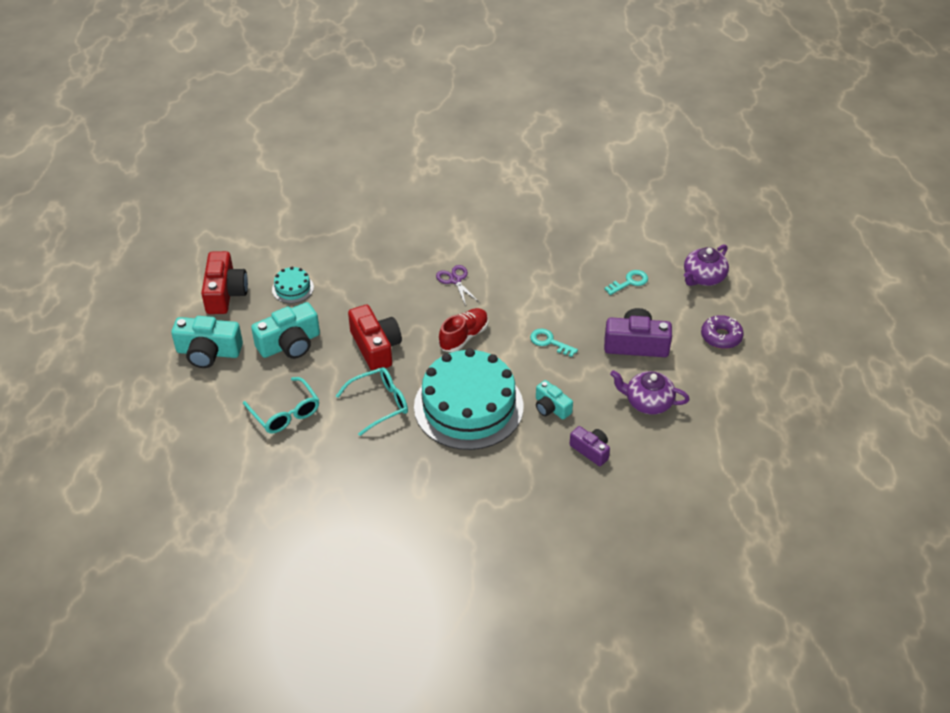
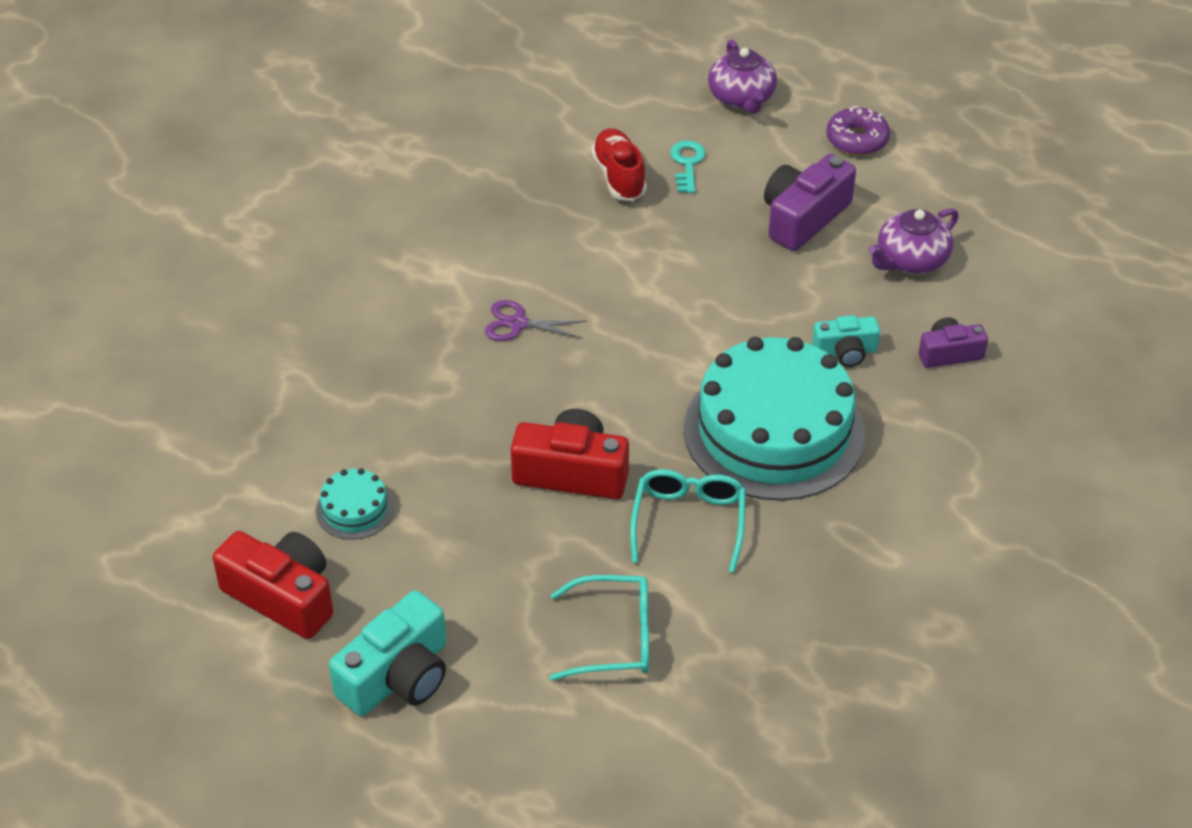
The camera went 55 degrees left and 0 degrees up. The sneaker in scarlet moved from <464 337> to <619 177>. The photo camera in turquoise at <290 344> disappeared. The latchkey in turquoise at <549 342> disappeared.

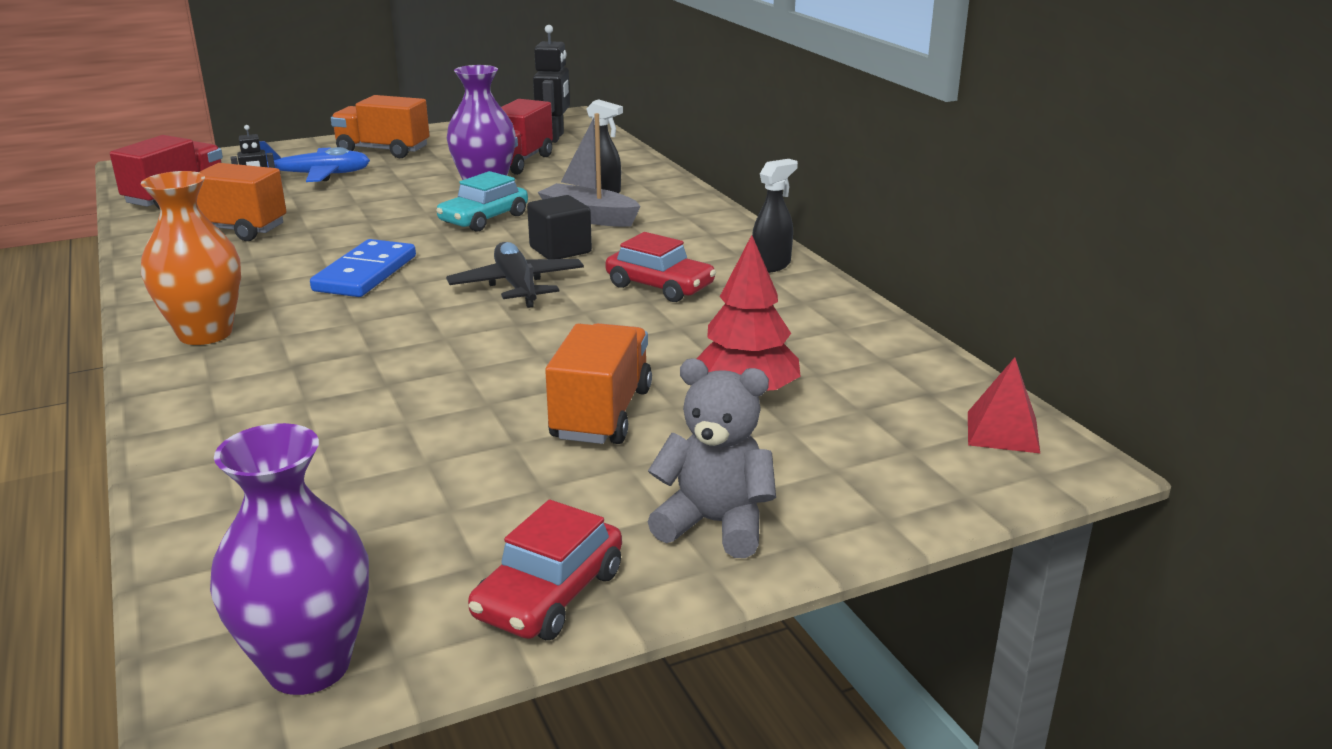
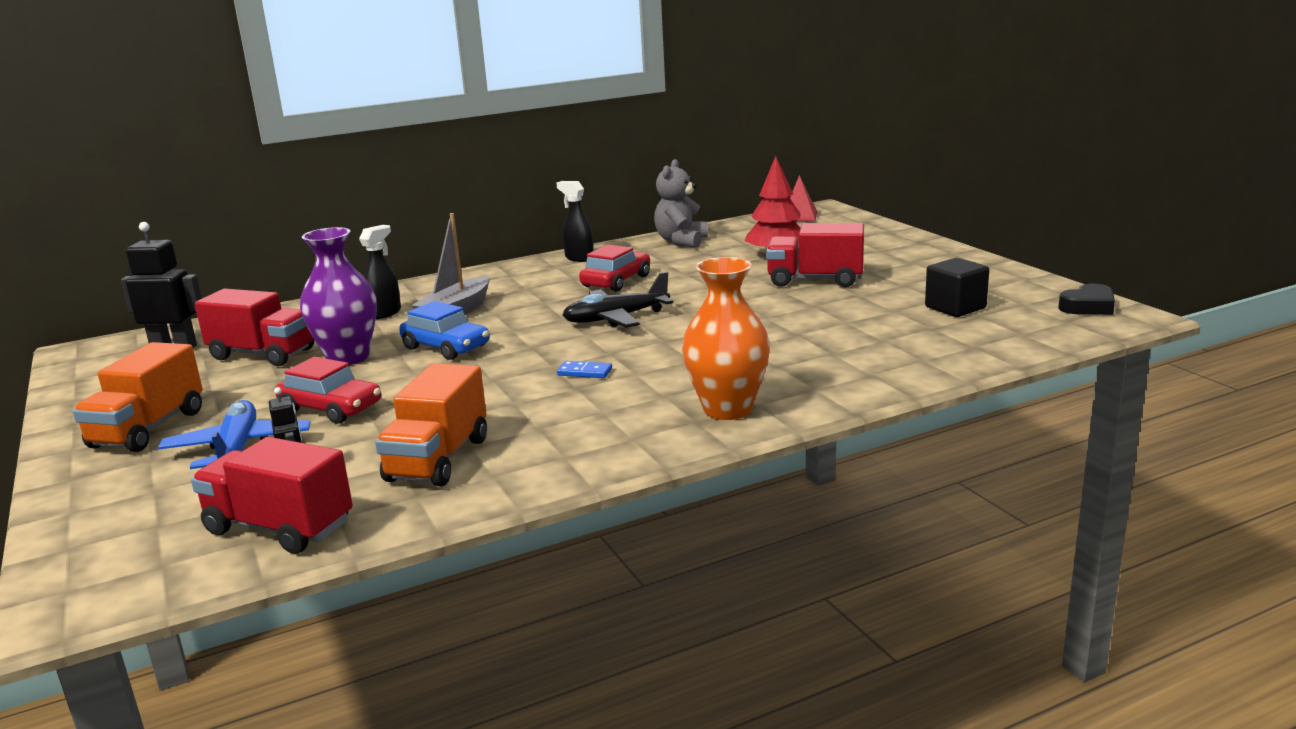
The camera went 90 degrees left and 5 degrees down. The automobile in scarlet moved from <549 594> to <331 408>. The automobile in turquoise at <484 219> became the automobile in royal blue at <446 347>. The domino in royal blue at <365 273> changed to 0.47 times the size. The stuffed bear in ash-grey moved from <715 524> to <681 241>. The truck in orange at <601 414> became the truck in scarlet at <815 280>. The block in black moved from <560 250> to <955 307>. The vase in violet at <308 666> was replaced by the love heart in black at <1088 306>.

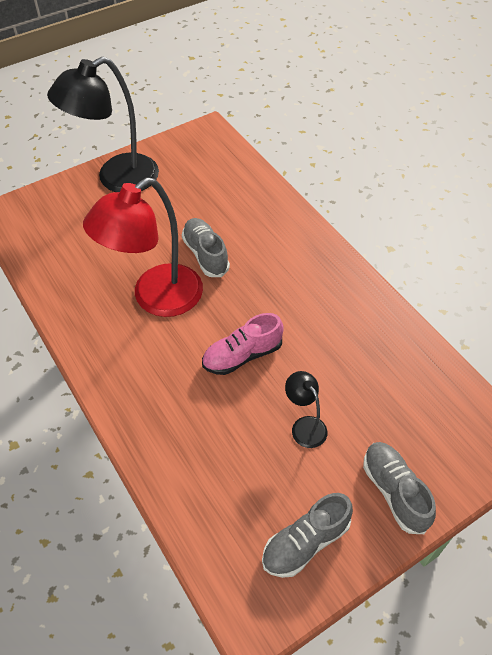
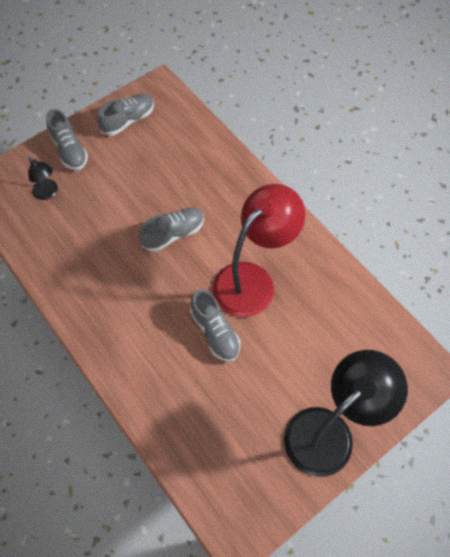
The camera went 175 degrees right and 10 degrees up. The desk lamp in black moved from <304 426> to <48 193>. The sneaker in pink at <242 355> became the sneaker in ash-grey at <173 234>.

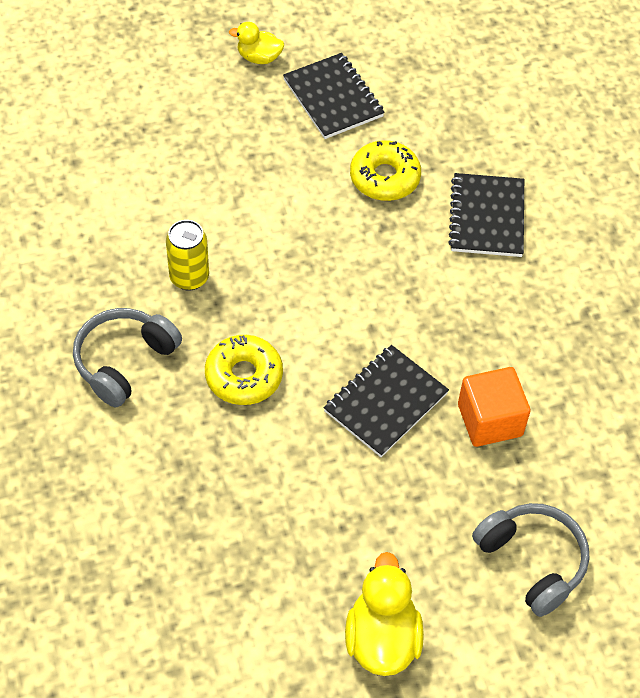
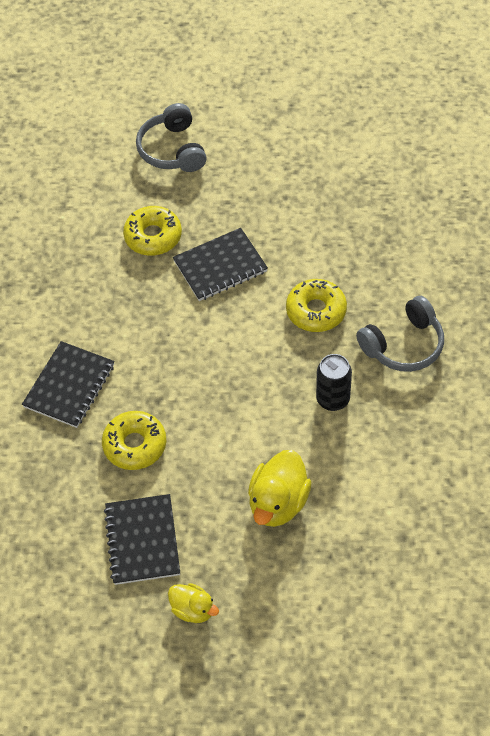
The camera went 155 degrees left and 0 degrees up. The block in orange at <490 420> was replaced by the donut in bright yellow at <153 236>. The toy duck in bright yellow moved from <382 638> to <278 503>. The can in bright yellow at <189 277> became the can in black at <333 399>.

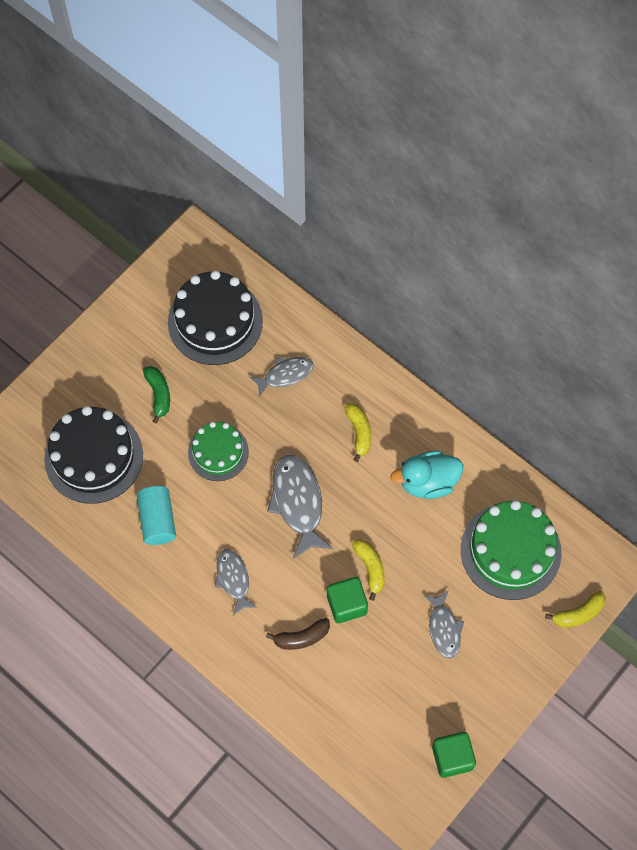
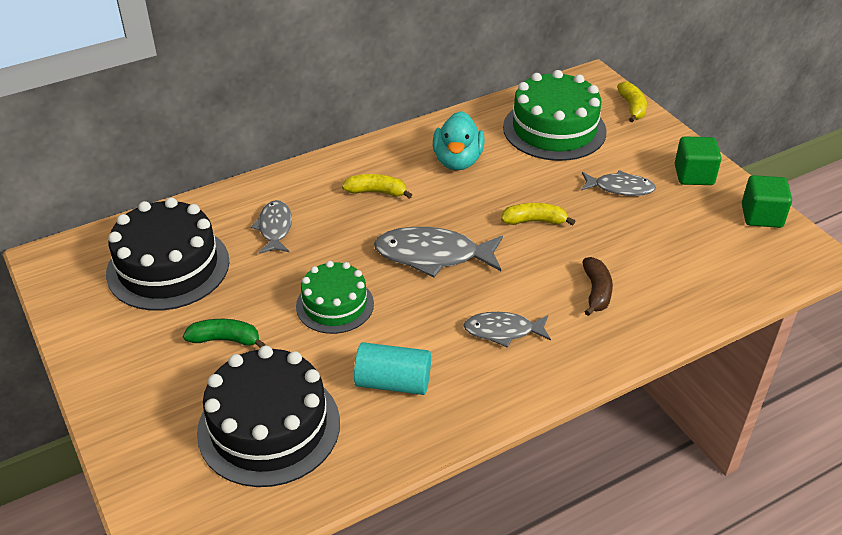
The camera went 70 degrees left and 25 degrees down. The block in green moved from <346 604> to <694 175>.

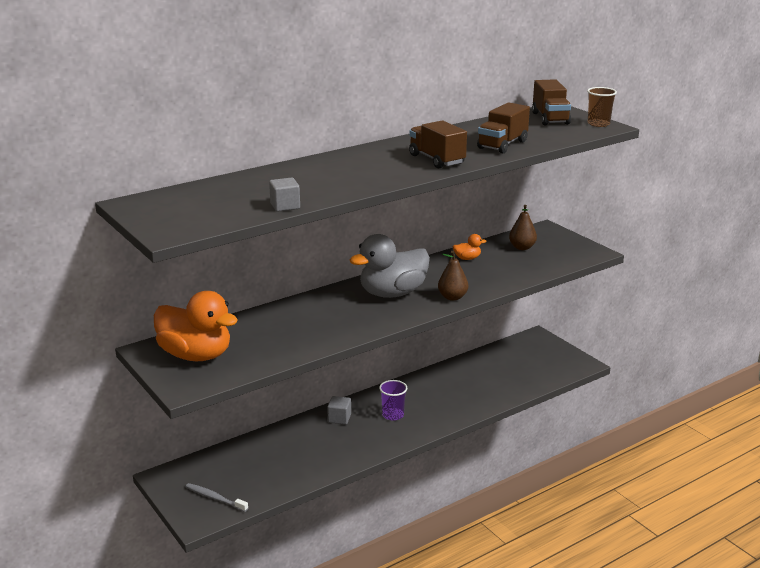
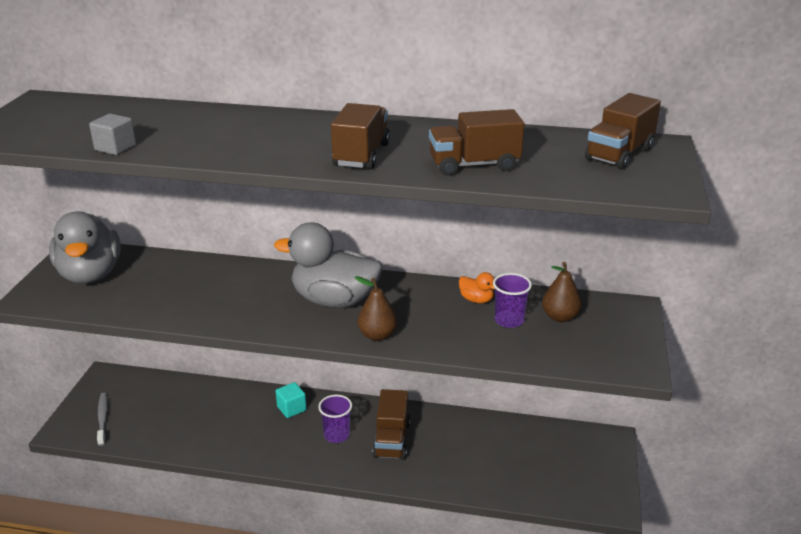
The camera went 45 degrees right and 5 degrees up. The toy duck in orange at <196 355> became the toy duck in ash-grey at <90 274>. The block in ash-grey at <339 418> became the block in turquoise at <291 408>. The truck in russet at <391 440> appeared. The beaker in violet at <509 320> appeared. The beaker in russet at <598 124> disappeared.

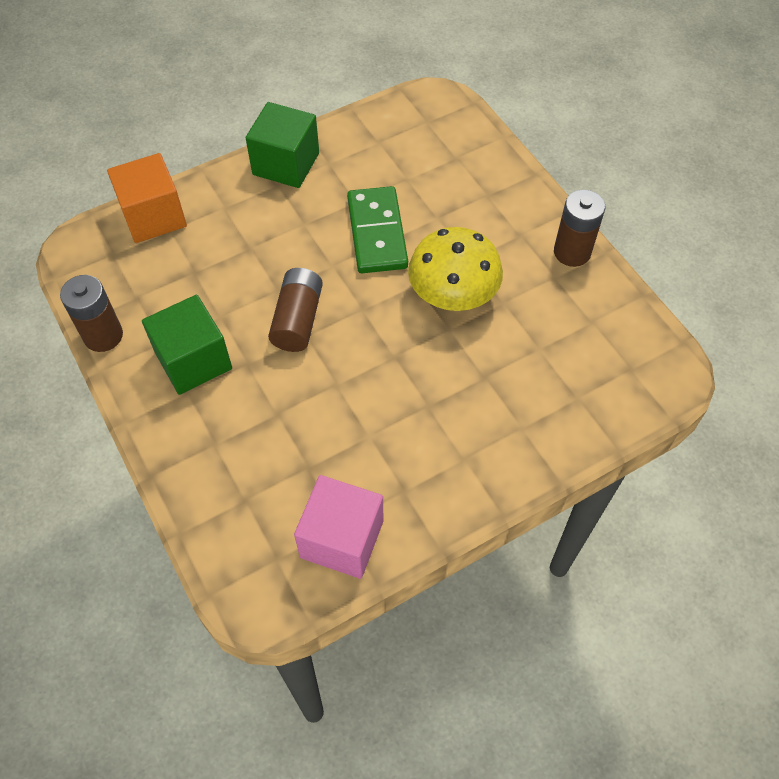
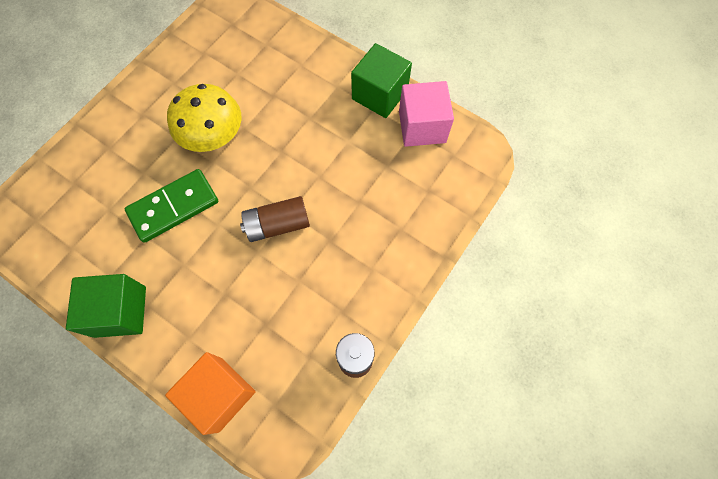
The camera went 115 degrees left and 10 degrees up. The block in green moved from <193 360> to <379 94>. The AA battery in russet at <572 252> disappeared.

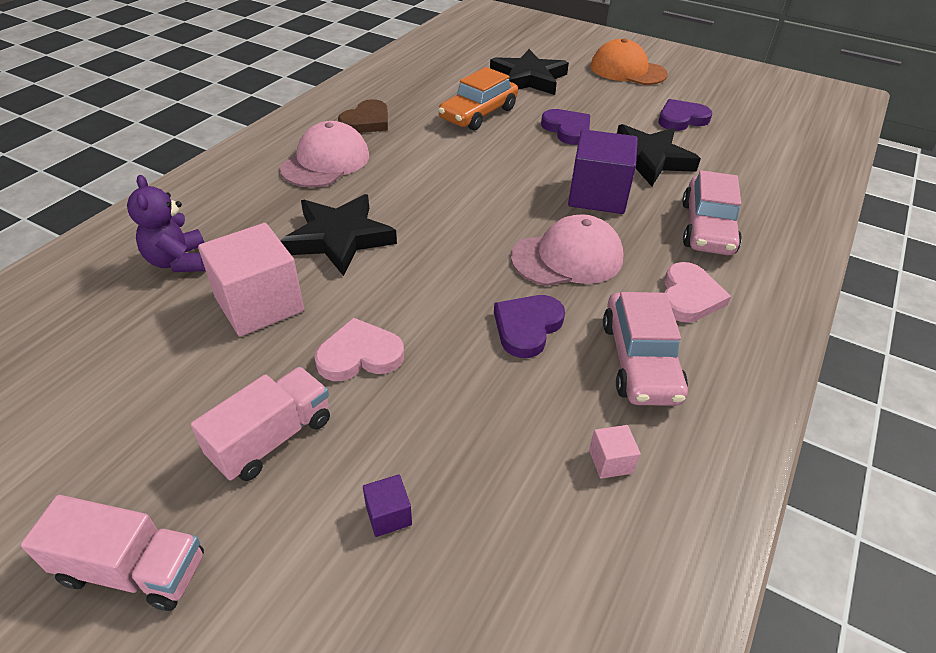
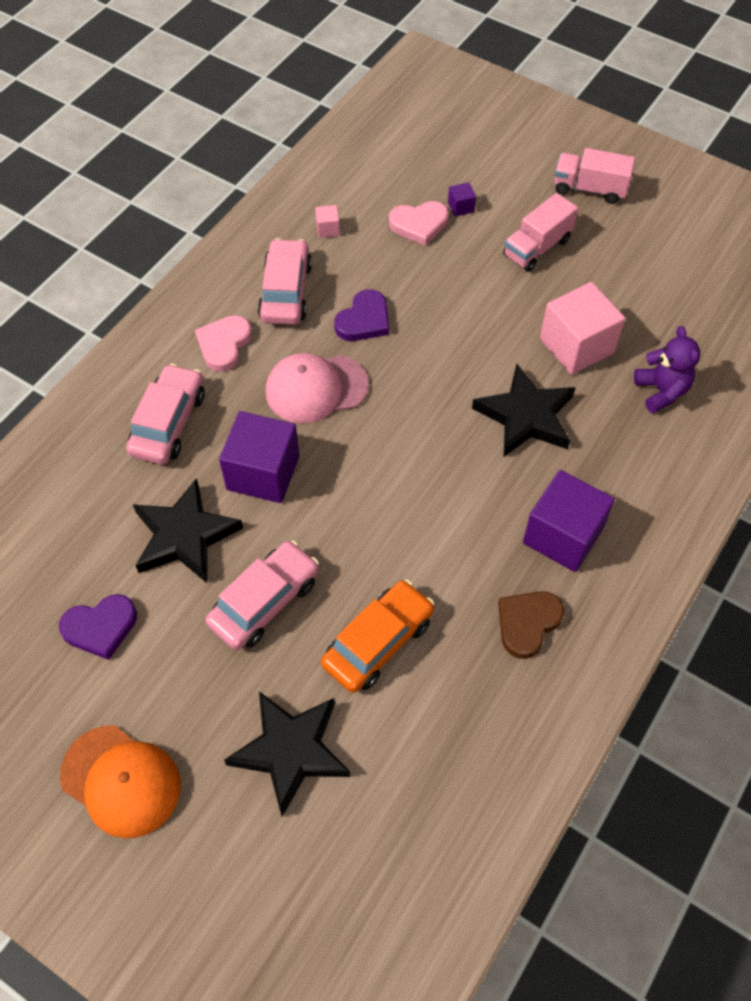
The camera went 175 degrees left and 15 degrees up. The love heart in violet at <567 129> was replaced by the automobile in pink at <265 602>. The love heart in pink moved from <360 355> to <419 224>. The cap in pink at <326 162> was replaced by the block in violet at <563 535>.

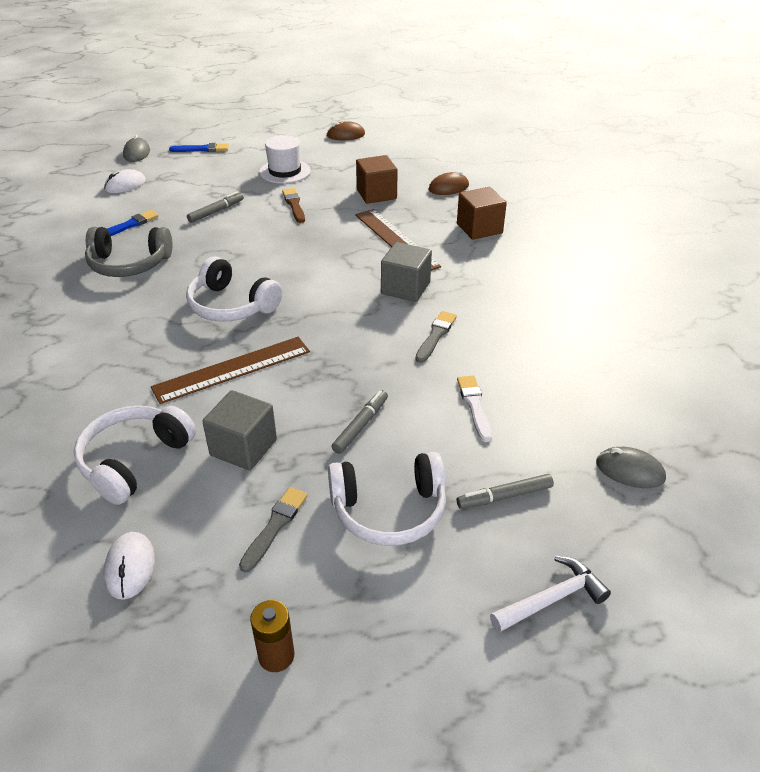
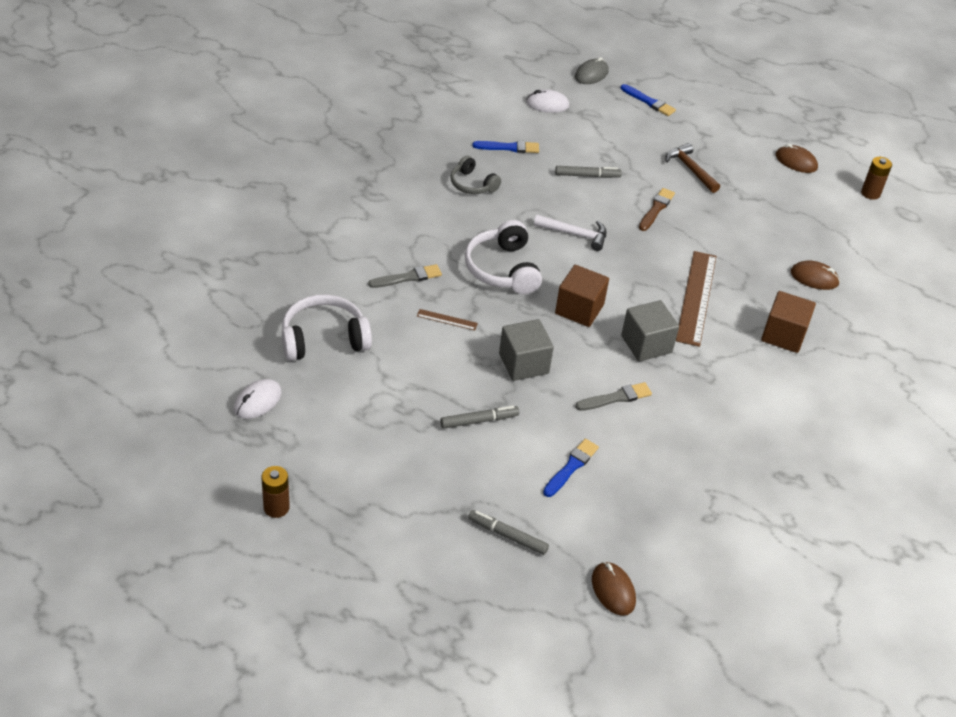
The camera went 40 degrees right and 5 degrees up. The paintbrush in ash-grey moved from <275 526> to <408 277>. The straightedge in russet at <232 369> changed to 0.43 times the size. The headset in ash-grey at <129 264> changed to 0.62 times the size. The block in ash-grey moved from <243 447> to <523 363>. The claw hammer in pure white moved from <552 599> to <575 234>. The paintbrush in pure white at <474 406> became the paintbrush in royal blue at <571 467>. The block in russet moved from <376 194> to <579 309>. The PC mouse in ash-grey at <629 470> became the PC mouse in russet at <613 590>. The hat in pure white at <285 171> was replaced by the claw hammer in russet at <690 169>. The AA battery in russet at <870 193> appeared. The headset in pure white at <389 510> disappeared.

